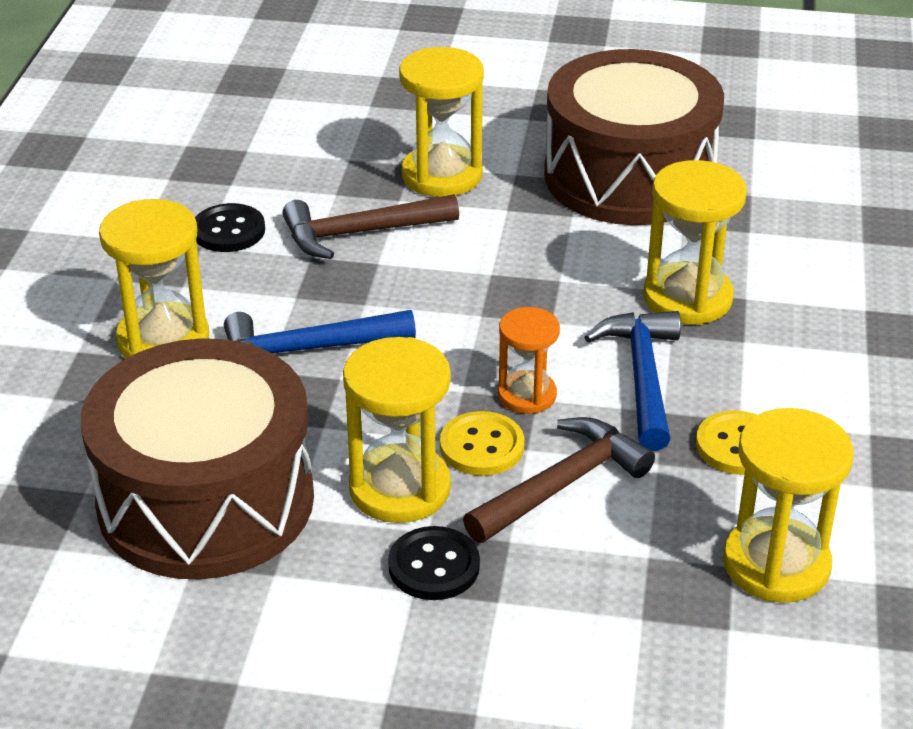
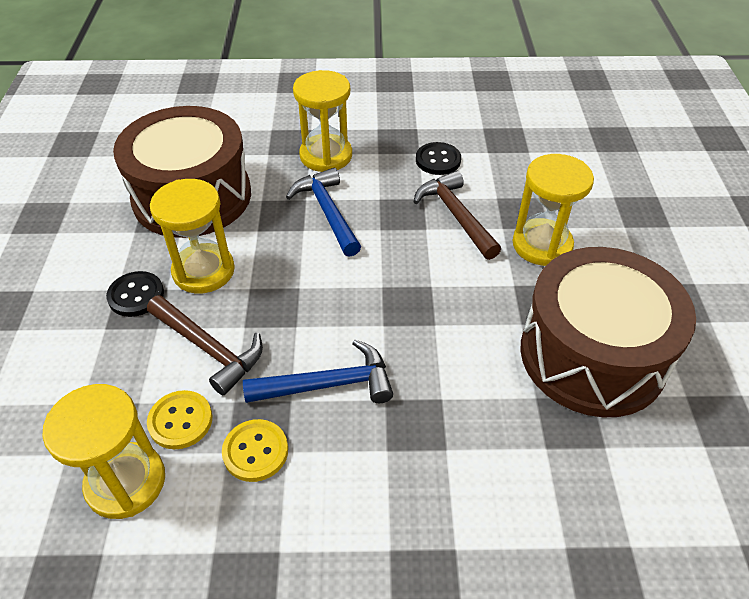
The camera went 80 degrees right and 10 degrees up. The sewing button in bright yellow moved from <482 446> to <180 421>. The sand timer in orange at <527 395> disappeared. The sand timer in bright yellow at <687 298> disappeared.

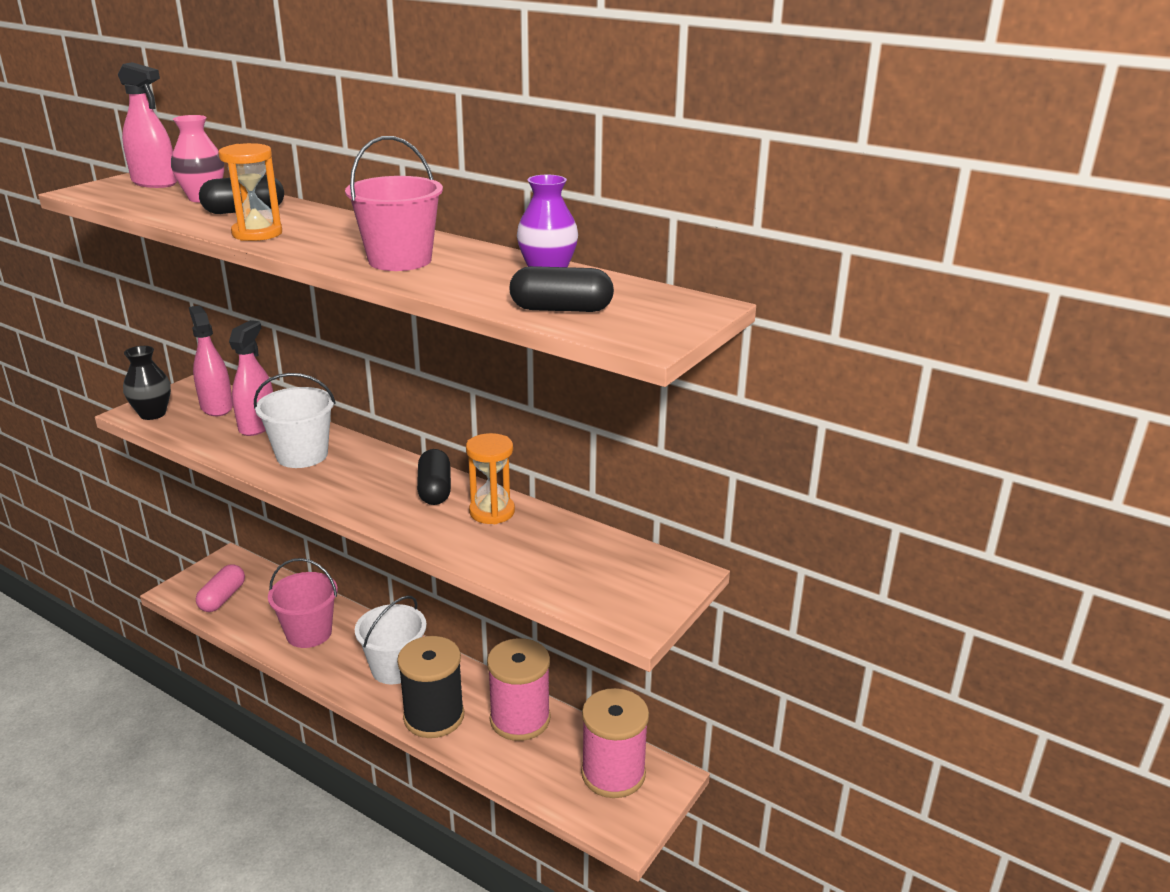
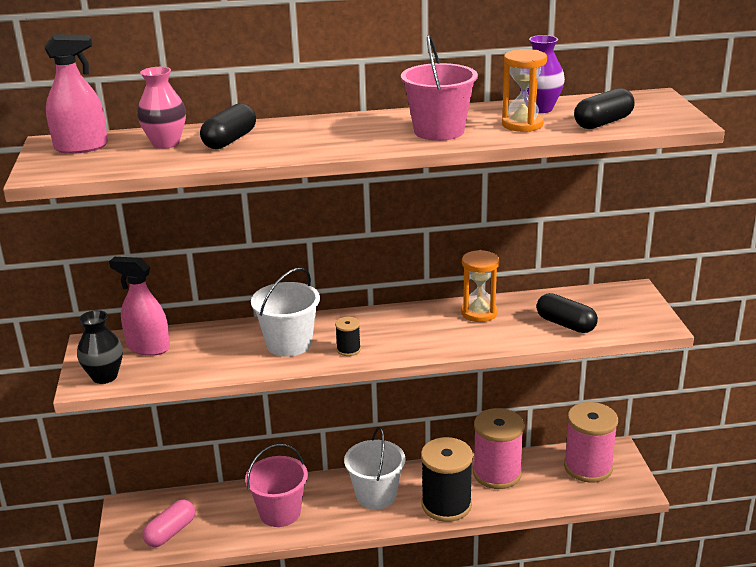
The camera went 40 degrees left and 0 degrees up. The pill in pink at <223 598> turned 60 degrees clockwise. The bobbin in black at <348 349> appeared. The sand timer in orange moved from <257 233> to <522 124>. The pill in black moved from <435 490> to <565 324>. The sprayer in pink at <257 425> disappeared.

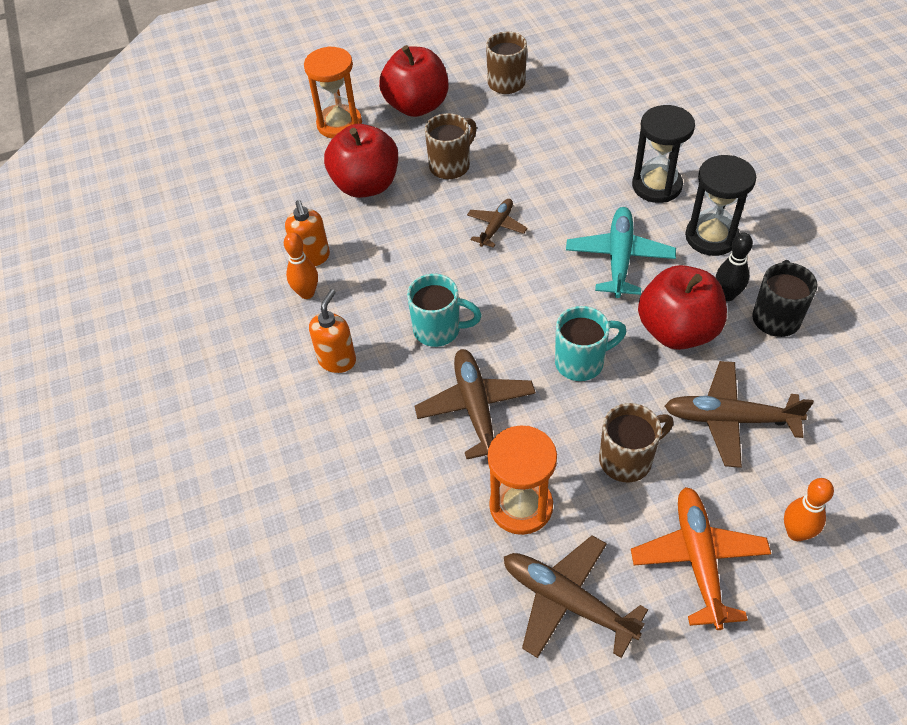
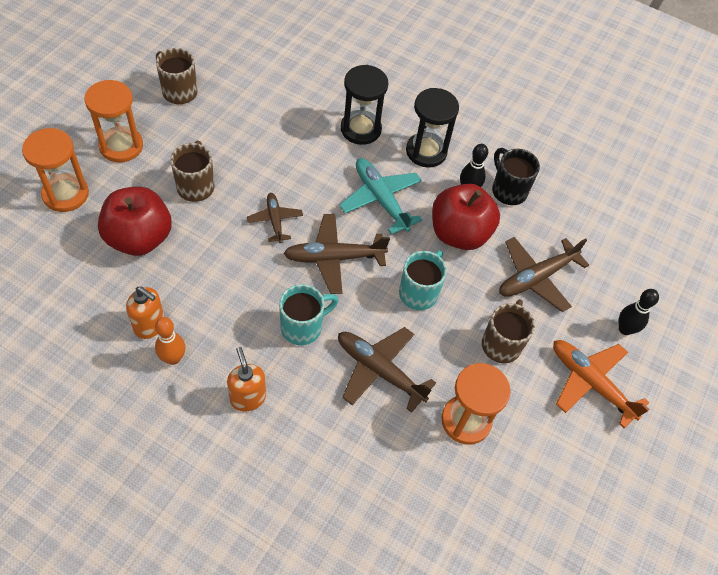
The camera went 50 degrees left and 5 degrees up. The apple fruit in scarlet at <417 106> was replaced by the sand timer in orange at <121 146>. The plane in russet moved from <567 601> to <334 258>. The tenpin in orange at <796 533> became the tenpin in black at <625 329>.

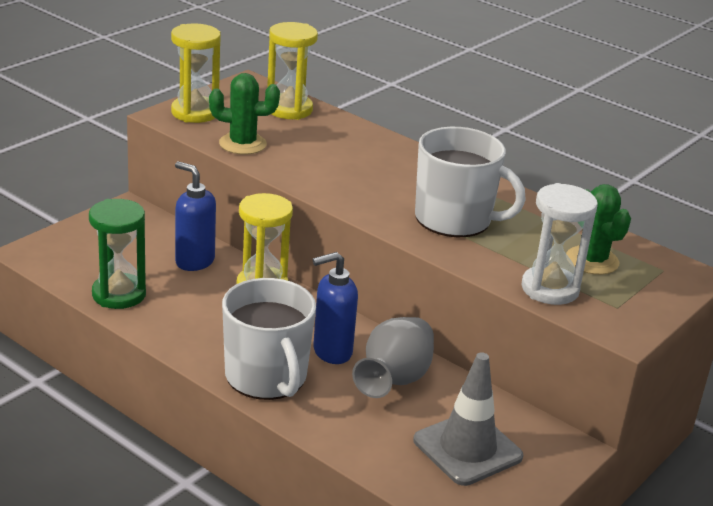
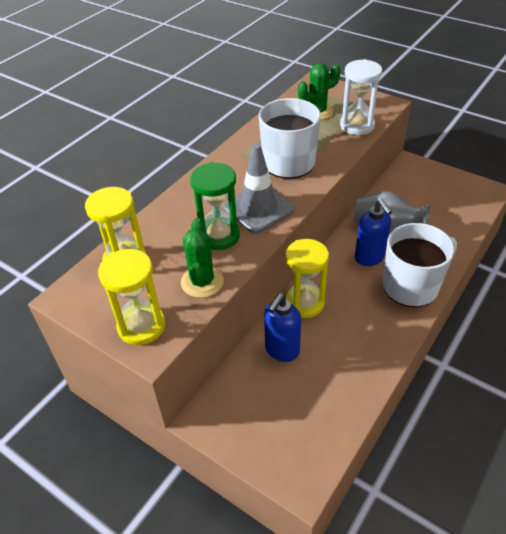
The camera went 90 degrees left and 15 degrees up. The sand timer in green moved from <119 294> to <219 236>. The safety cone in ash-grey moved from <467 448> to <258 209>.

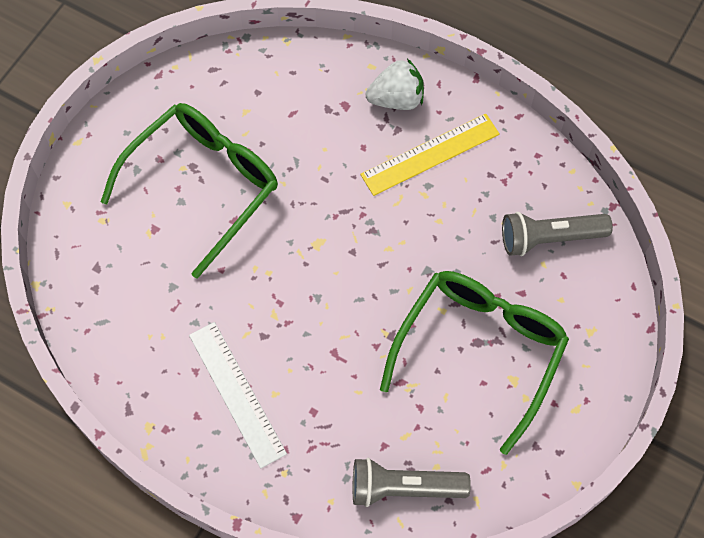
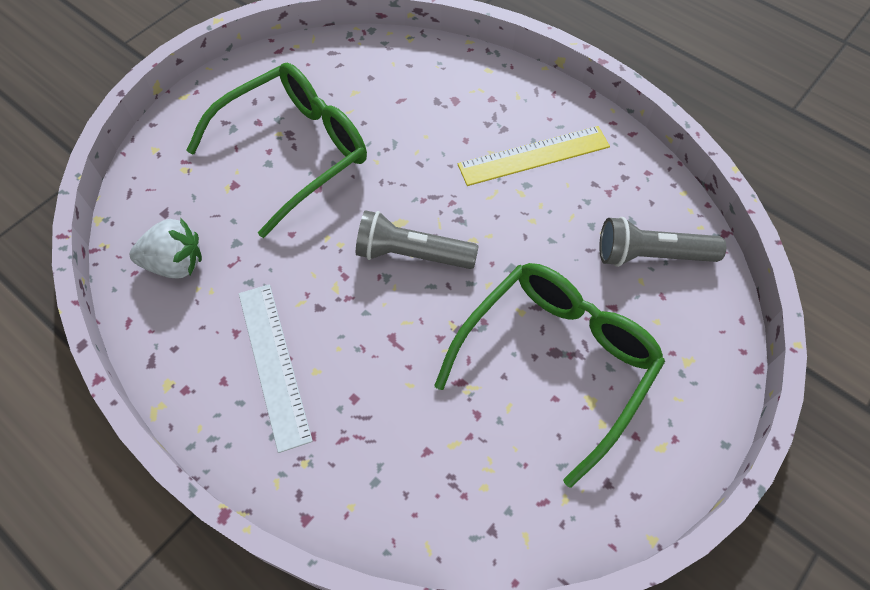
The camera went 10 degrees right and 5 degrees down. The strawberry in pure white moved from <396 99> to <175 264>. The flashlight in ash-grey moved from <404 487> to <412 254>.

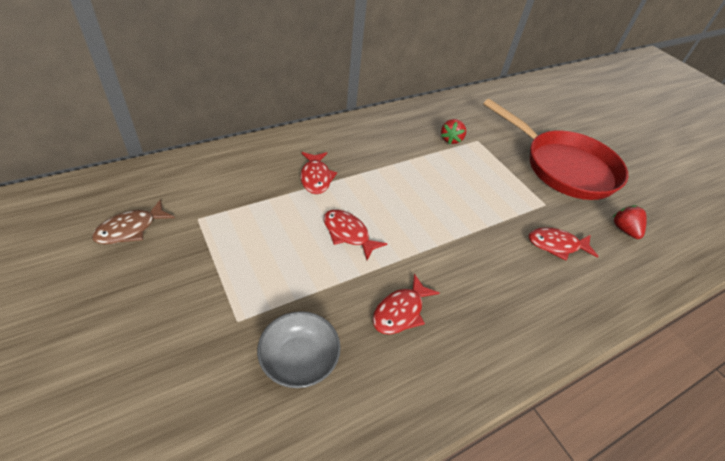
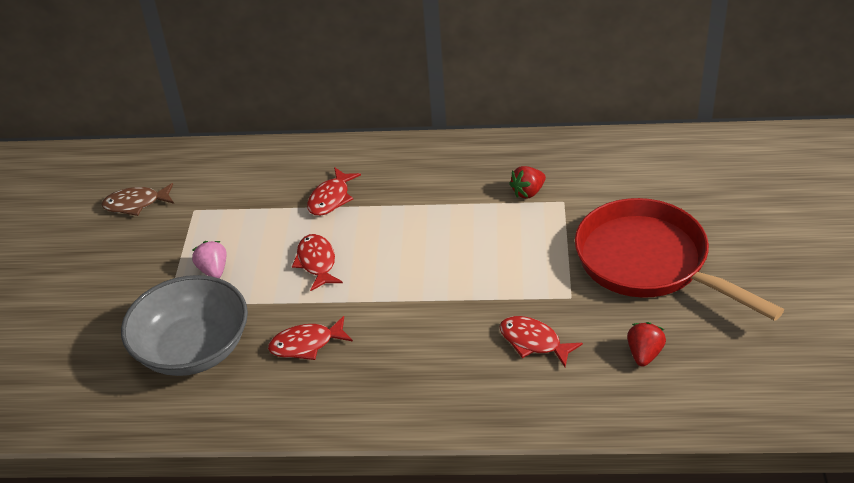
The camera went 40 degrees right and 5 degrees down. The bowl in ash-grey at <299 359> changed to 1.69 times the size. The strawberry in pink at <213 270> appeared. The pan in scarlet at <564 167> turned 150 degrees clockwise.

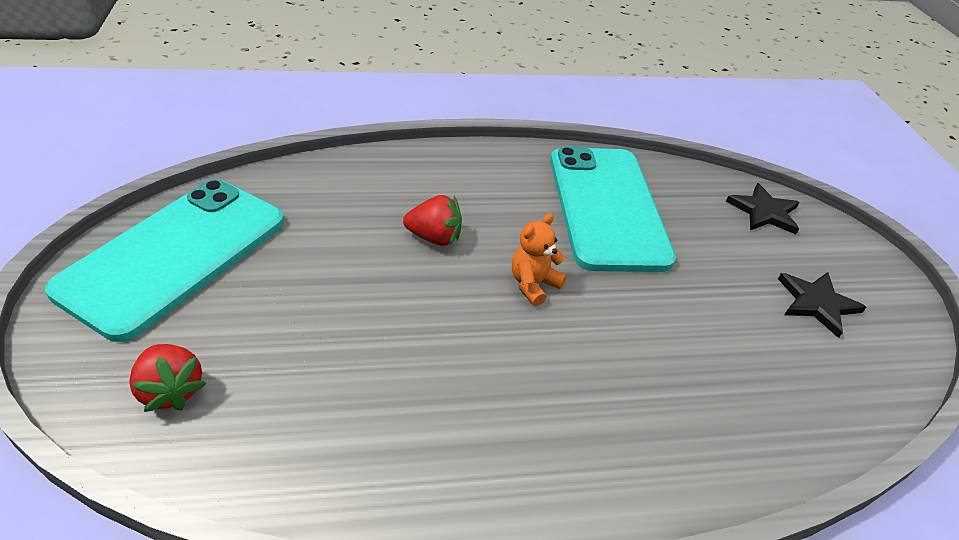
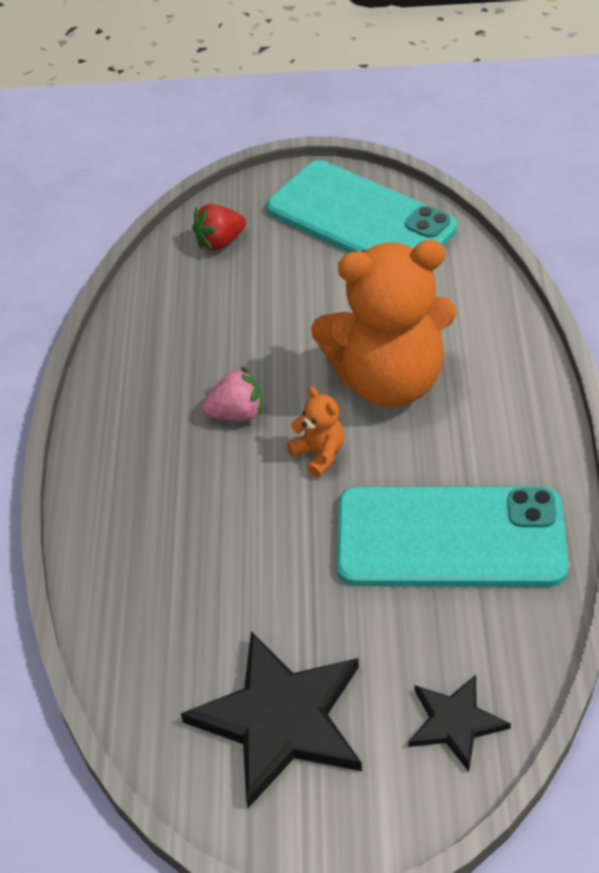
The camera went 105 degrees right and 5 degrees up. The star shape in black at <817 303> changed to 1.83 times the size. The strawberry in pink at <236 413> appeared. The strawberry in scarlet at <434 237> was replaced by the stuffed bear in orange at <388 381>.

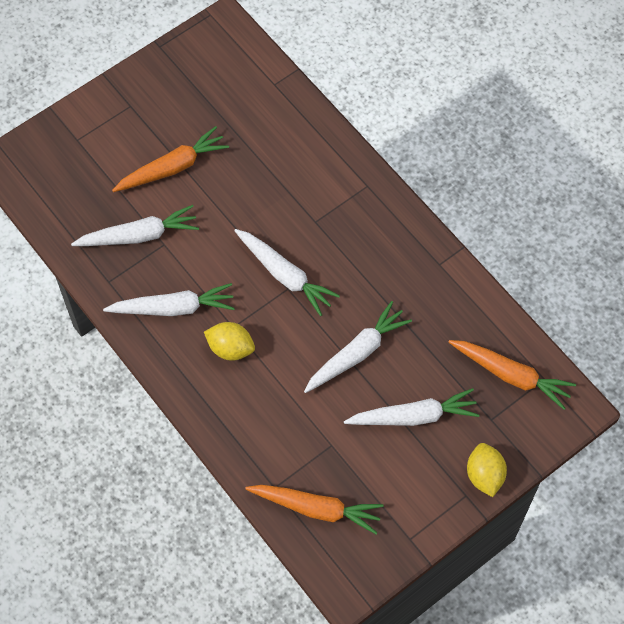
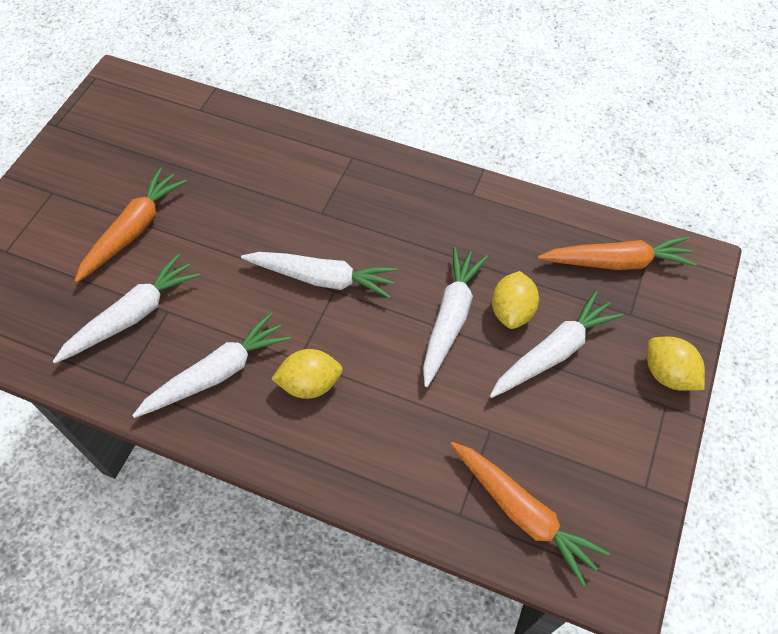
The camera went 30 degrees left and 5 degrees down. The root vegetable in orange at <316 508> turned 60 degrees clockwise. The citrus fruit in bright yellow at <512 311> appeared.

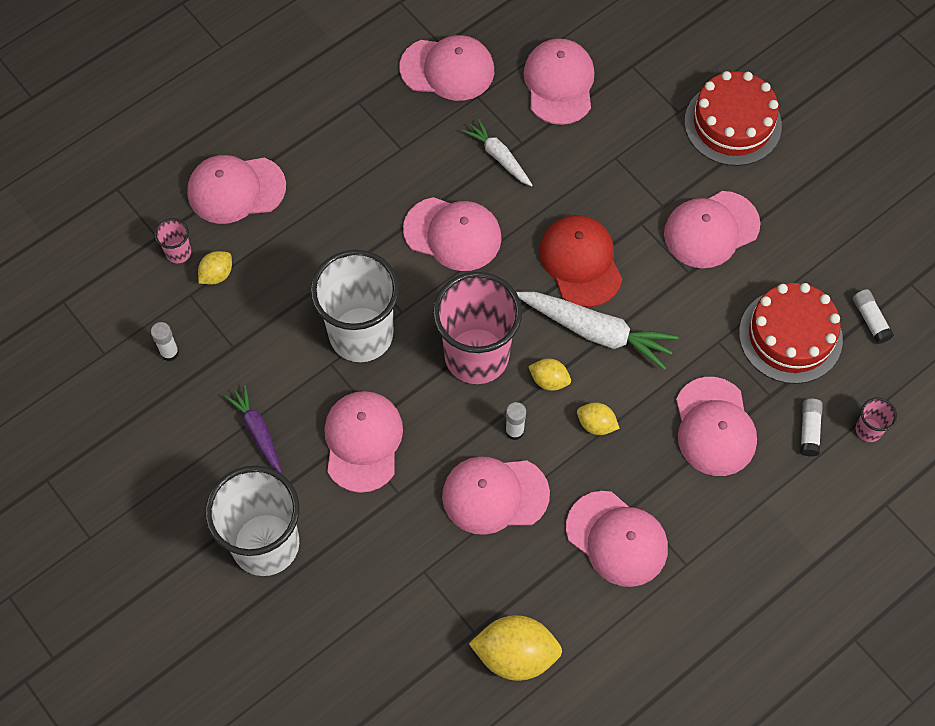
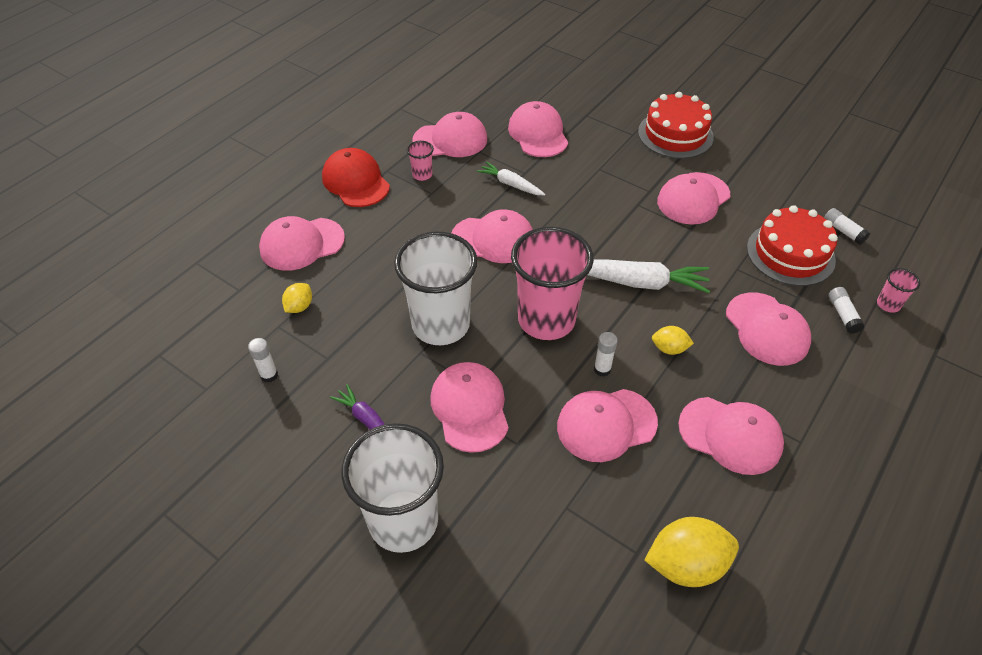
The camera went 15 degrees left and 15 degrees down. The cap in scarlet moved from <581 262> to <356 181>. The beaker in pink moved from <178 252> to <422 175>. The citrus fruit in bright yellow at <549 380> disappeared.

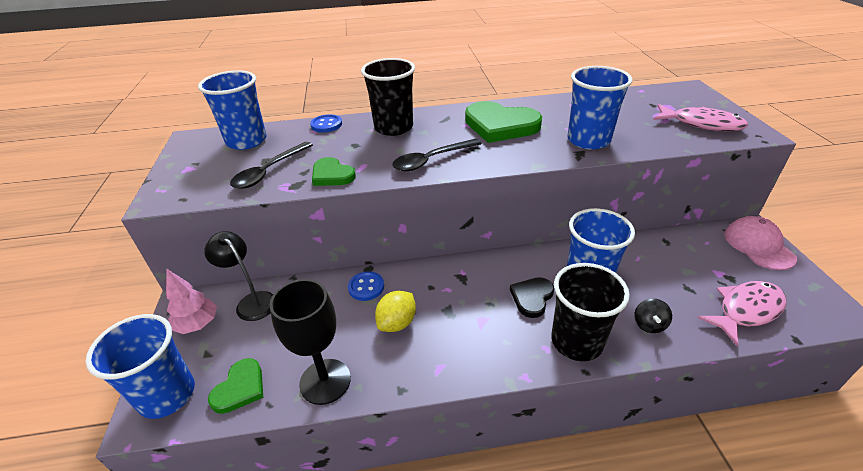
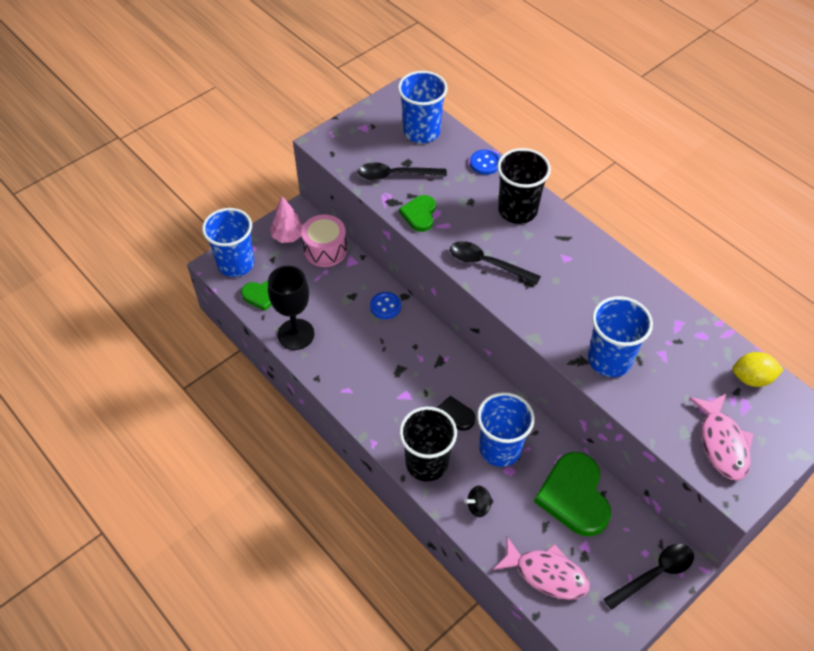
The camera went 55 degrees right and 15 degrees up. The desk lamp in black at <252 301> was replaced by the snare drum in pink at <325 250>. The love heart in green moved from <500 125> to <574 496>. The cap in pink at <758 246> was replaced by the tablespoon in black at <654 574>. The citrus fruit in bright yellow moved from <397 323> to <752 378>.

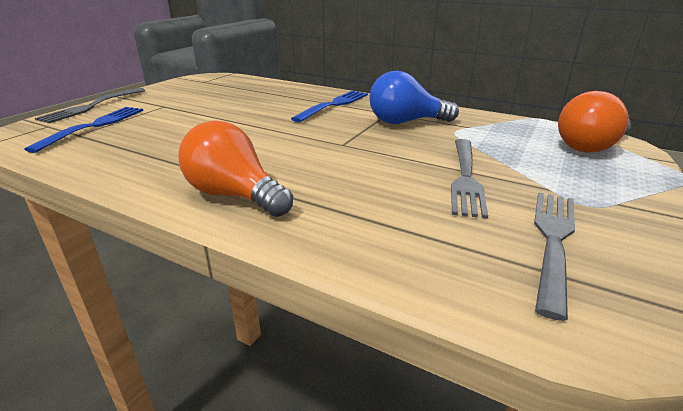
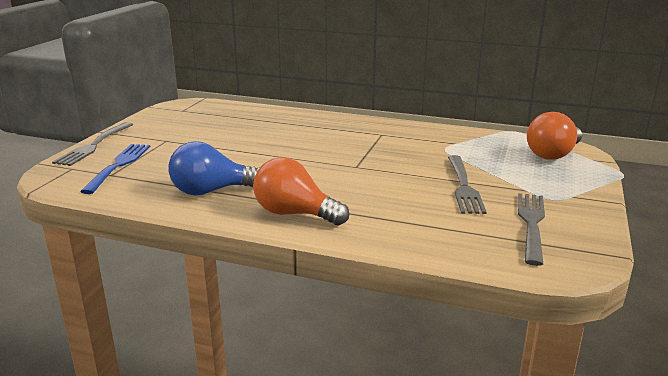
The camera went 10 degrees left and 5 degrees down. The lightbulb in royal blue moved from <405 122> to <211 191>. The table fork in royal blue at <334 105> disappeared.

